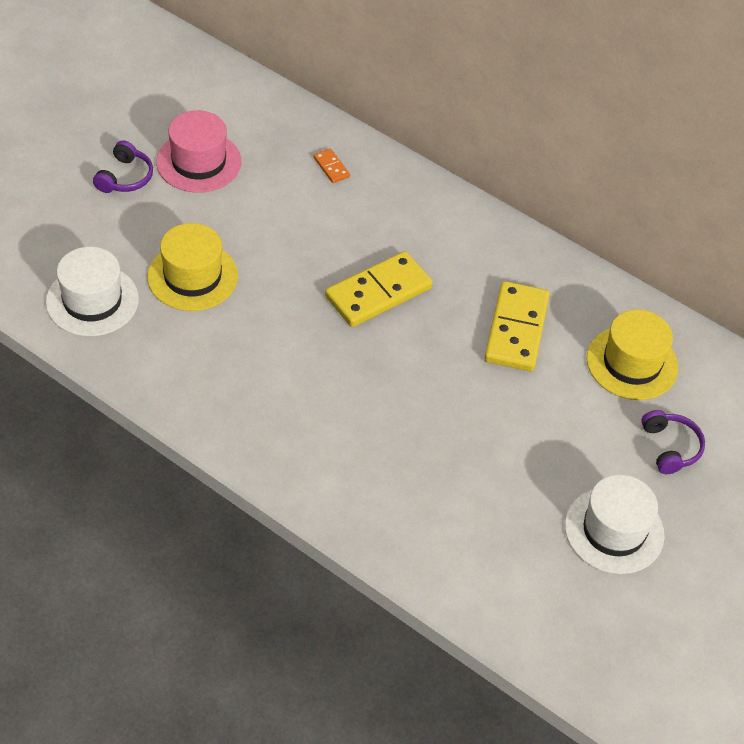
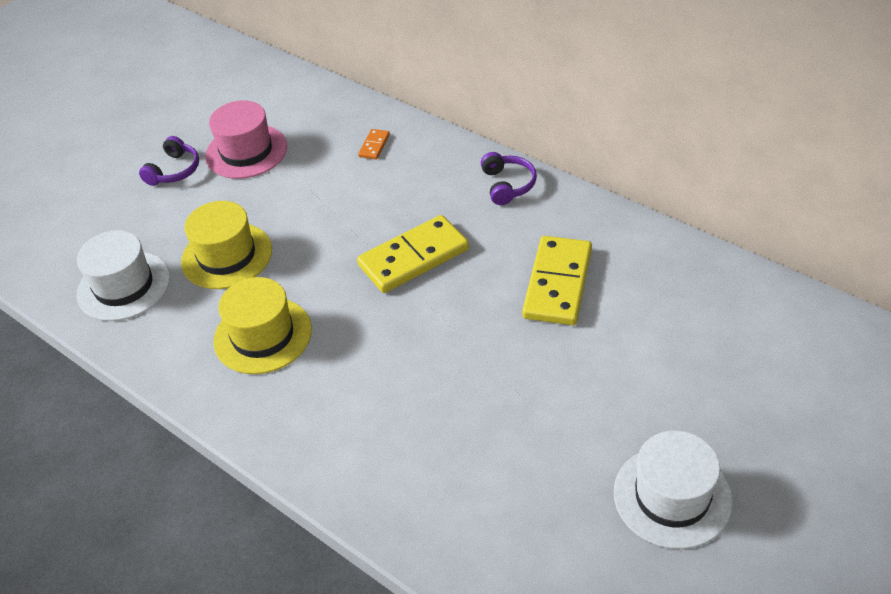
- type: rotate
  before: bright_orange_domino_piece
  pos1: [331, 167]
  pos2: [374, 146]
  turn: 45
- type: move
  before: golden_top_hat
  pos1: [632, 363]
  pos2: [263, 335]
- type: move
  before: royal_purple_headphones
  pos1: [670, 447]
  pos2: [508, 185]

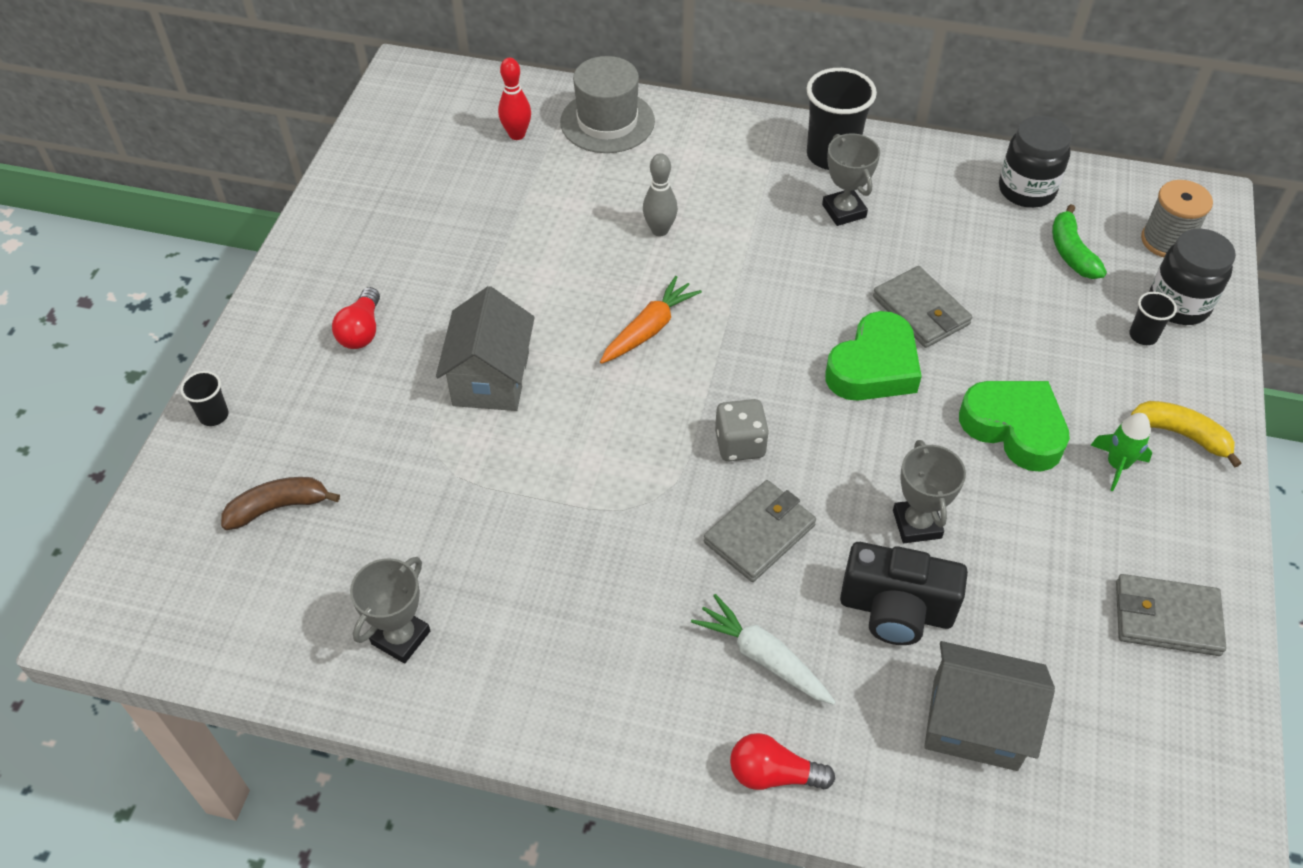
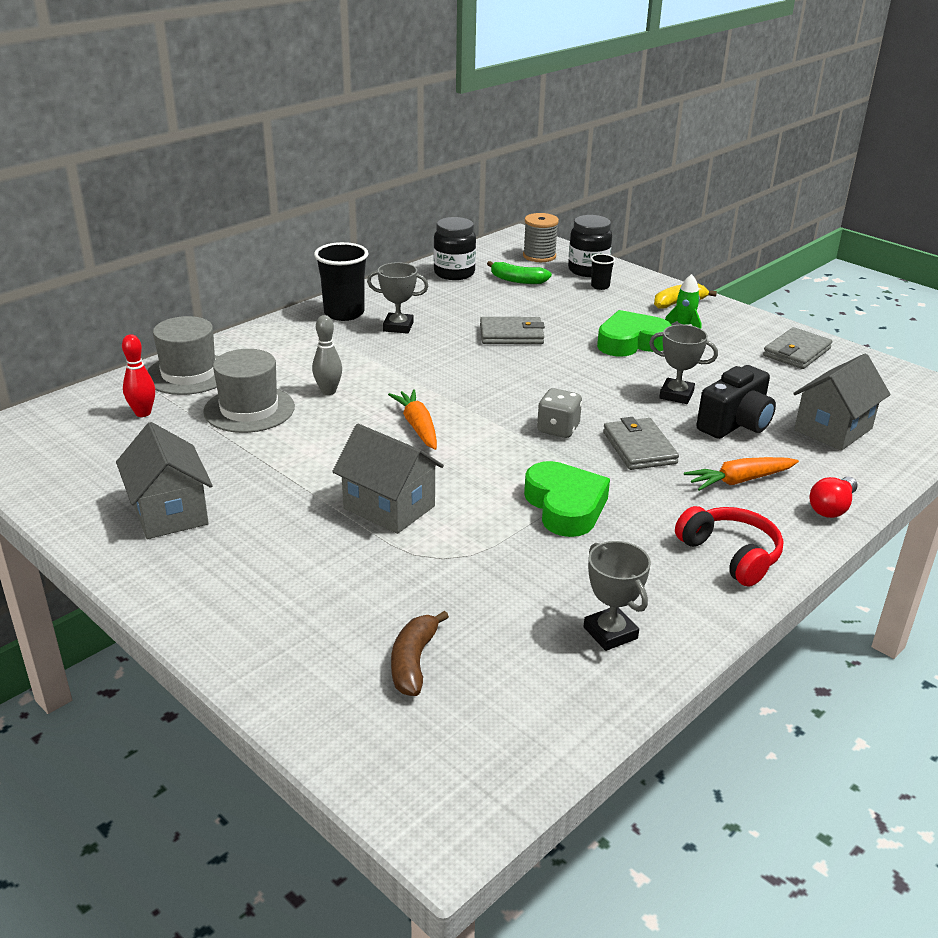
- type: delete
  before: scarlet_lightbulb
  pos1: [361, 331]
- type: move
  before: emerald_love_heart
  pos1: [874, 367]
  pos2: [565, 506]
- type: delete
  before: jet-black_tumbler
  pos1: [214, 415]
- type: recolor
  before: pure_white_root_vegetable
  after: bright_orange_root_vegetable
  pos1: [762, 657]
  pos2: [739, 481]
- type: insert
  after: gray_top_hat
  pos2: [249, 409]
- type: insert
  after: gray_cottage
  pos2: [170, 512]
- type: insert
  after: scarlet_headphones
  pos2: [730, 555]

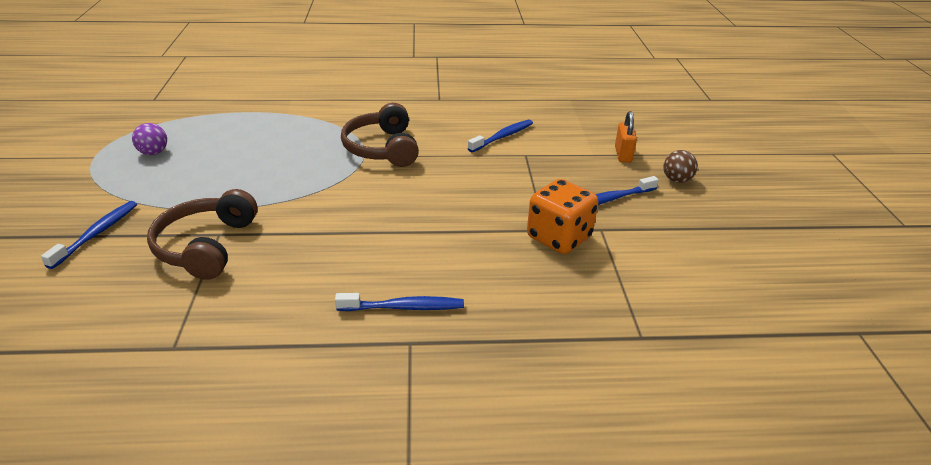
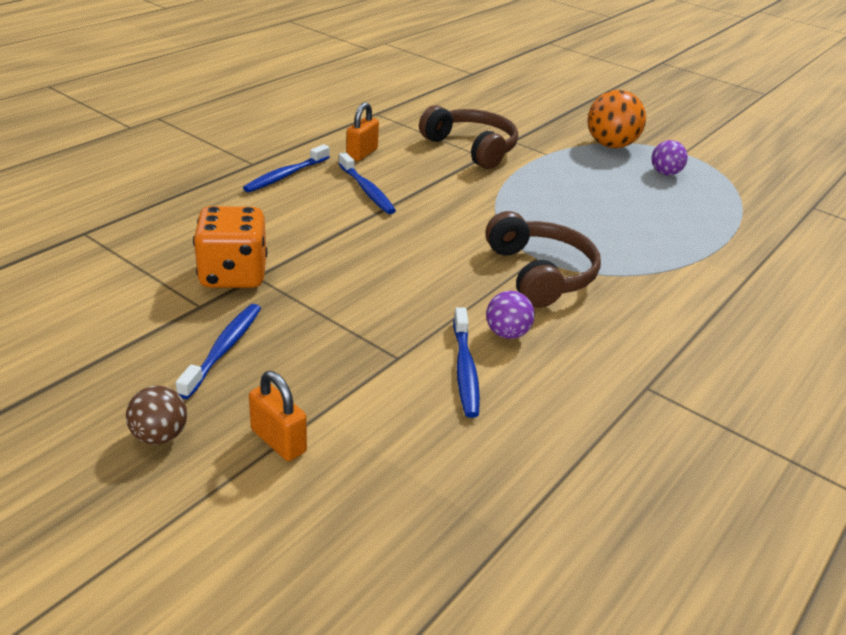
- type: rotate
  before: dark_brown_headphones
  pos1: [382, 148]
  pos2: [540, 274]
  turn: 45
- type: move
  before: blue_dental_brush
  pos1: [96, 234]
  pos2: [366, 190]
- type: insert
  after: bright_orange_sphere
  pos2: [610, 145]
- type: insert
  after: bright_orange_lock
  pos2: [362, 154]
- type: insert
  after: royal_purple_sphere
  pos2: [507, 333]

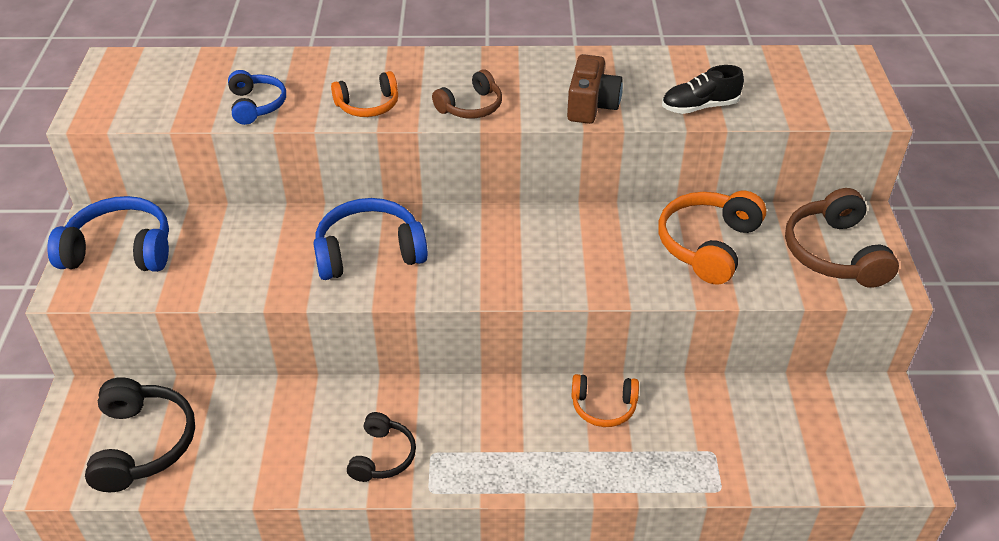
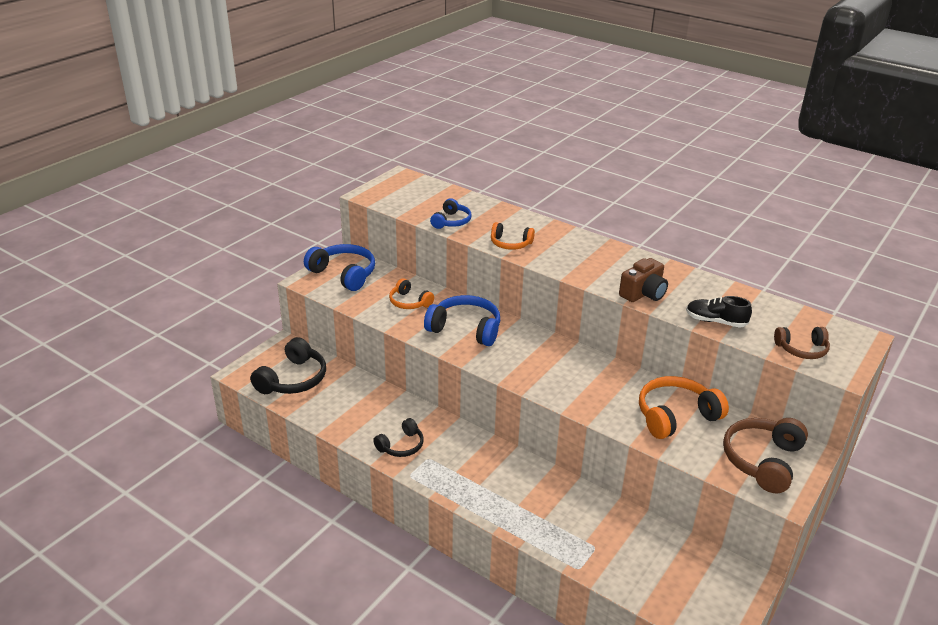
- type: move
  before: dark_brown_headphones
  pos1: [471, 107]
  pos2: [802, 349]
- type: move
  before: bright_orange_headphones
  pos1: [603, 407]
  pos2: [409, 302]

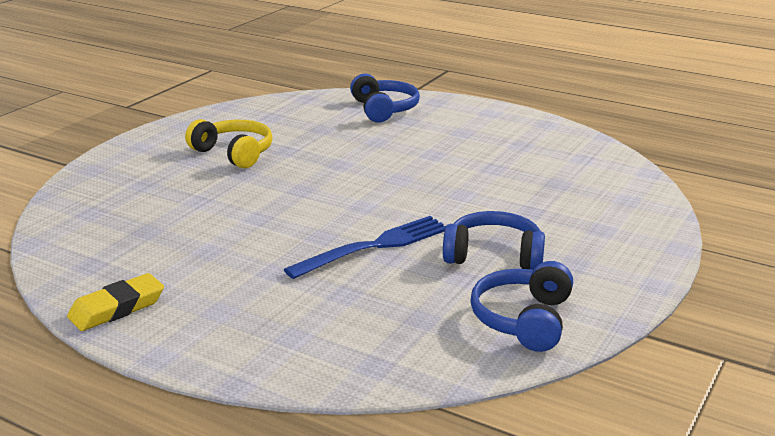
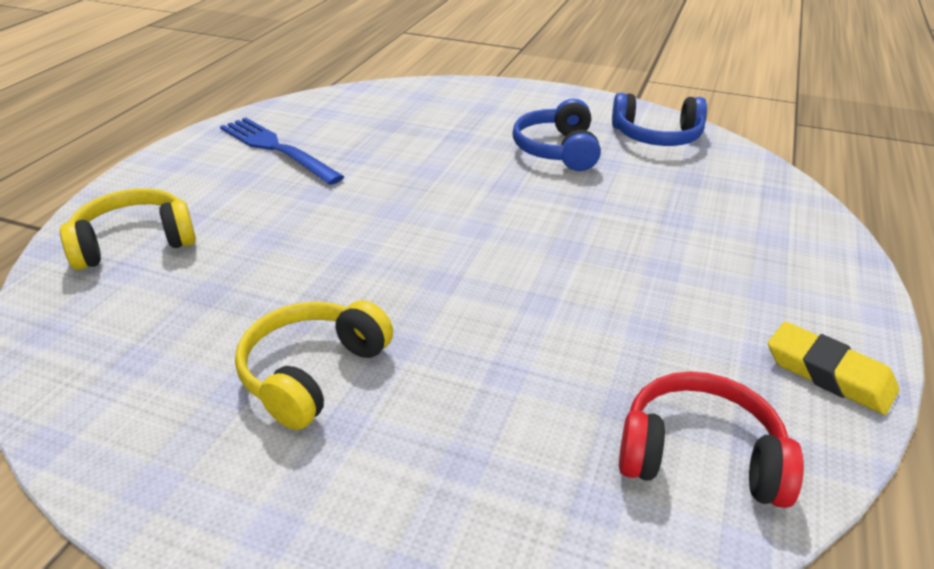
- type: recolor
  before: blue_headphones
  after: golden_headphones
  pos1: [384, 109]
  pos2: [134, 242]
- type: move
  before: blue_dinner_fork
  pos1: [375, 246]
  pos2: [276, 149]
- type: insert
  after: scarlet_headphones
  pos2: [700, 456]

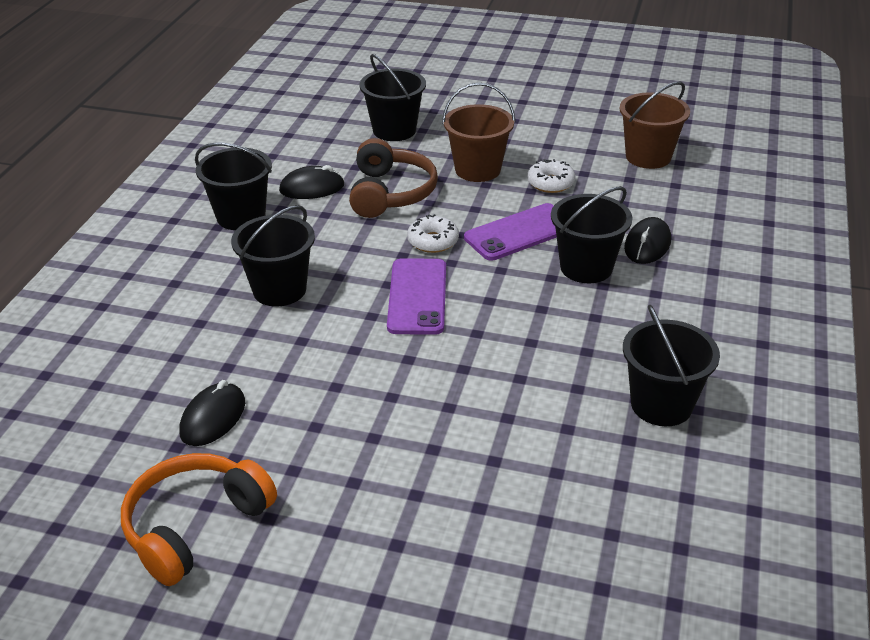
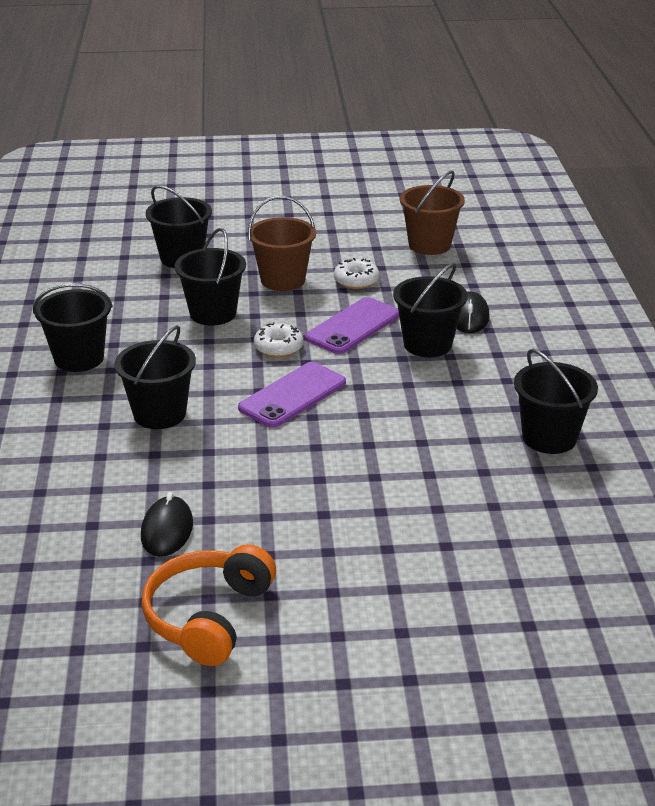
- type: replace
  before: dark_brown_headphones
  after: jet-black_sand_bucket
  pos1: [390, 193]
  pos2: [213, 313]
- type: delete
  before: jet-black_computer_mouse
  pos1: [312, 188]
- type: rotate
  before: royal_purple_smartphone
  pos1: [417, 297]
  pos2: [292, 395]
  turn: 60

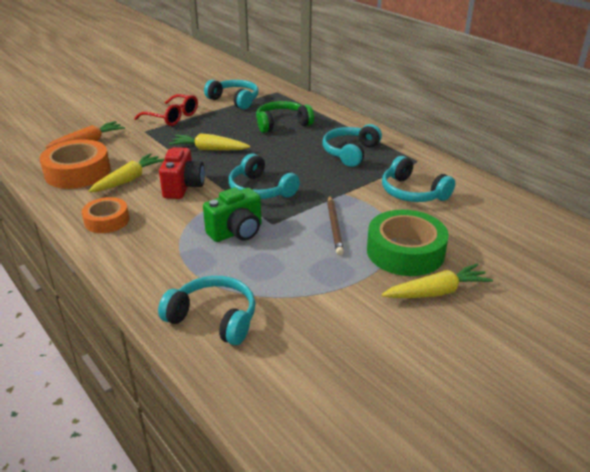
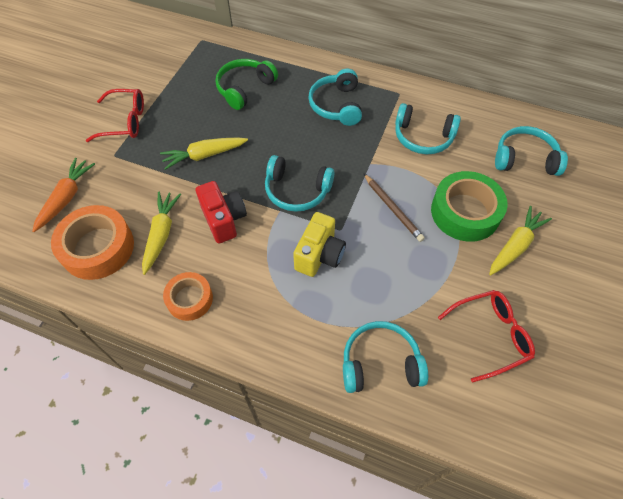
- type: move
  before: teal_headphones
  pos1: [234, 100]
  pos2: [525, 159]
- type: recolor
  before: emerald_photo_camera
  after: golden_photo_camera
  pos1: [237, 232]
  pos2: [319, 255]
- type: insert
  after: scarlet_glasses
  pos2: [491, 335]

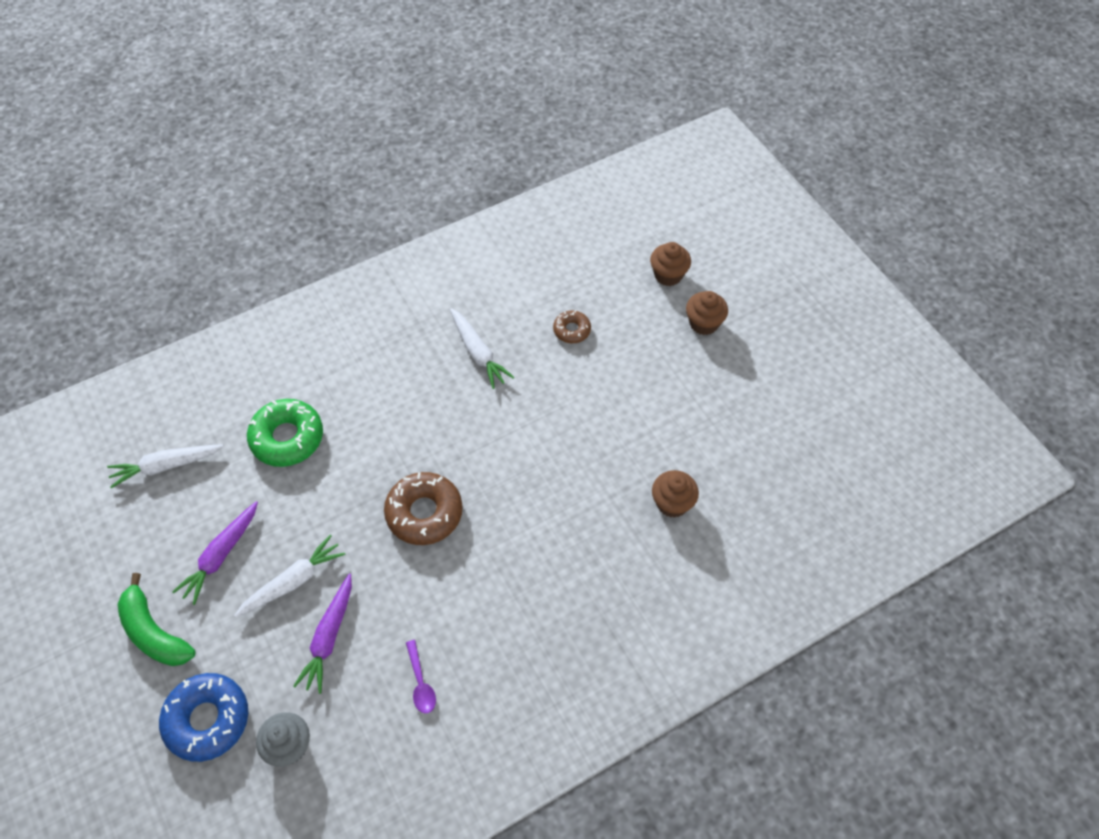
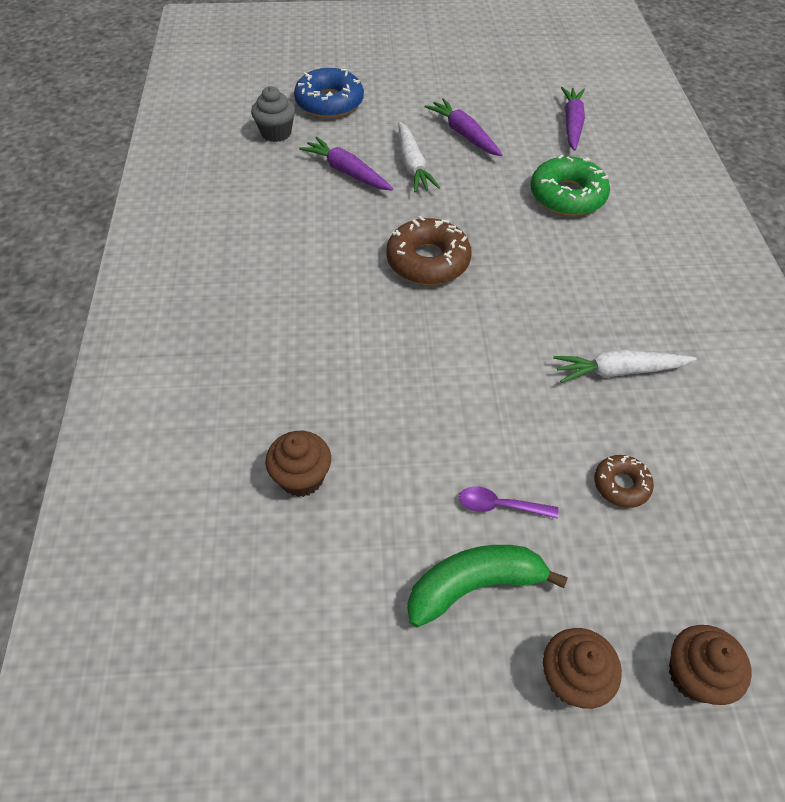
- type: recolor
  before: pure_white_root_vegetable
  after: royal_purple_root_vegetable
  pos1: [166, 466]
  pos2: [572, 124]
- type: move
  before: emerald_banana_fruit
  pos1: [154, 632]
  pos2: [474, 585]
- type: move
  before: royal_purple_spoon
  pos1: [421, 683]
  pos2: [499, 506]

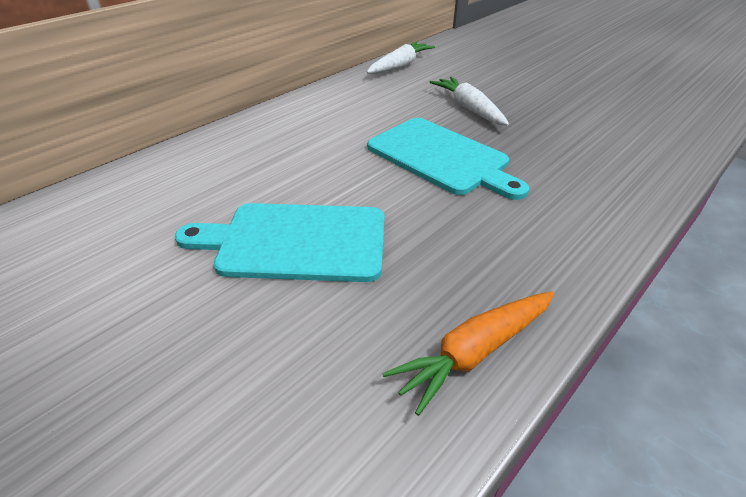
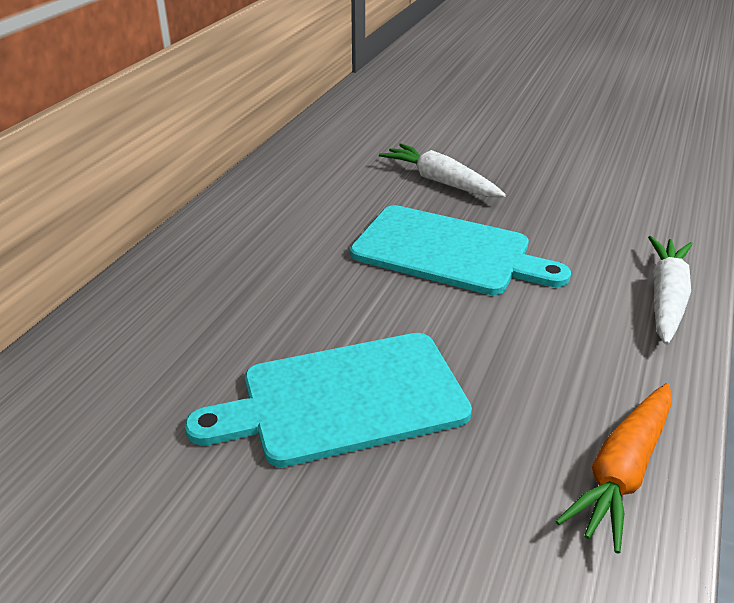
- type: move
  before: pure_white_root_vegetable
  pos1: [400, 66]
  pos2: [666, 298]

